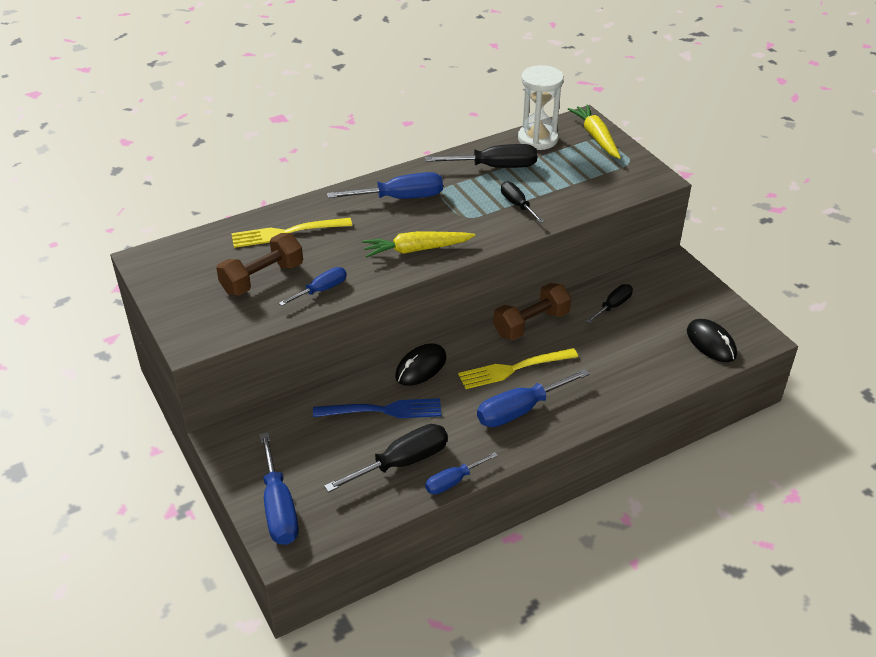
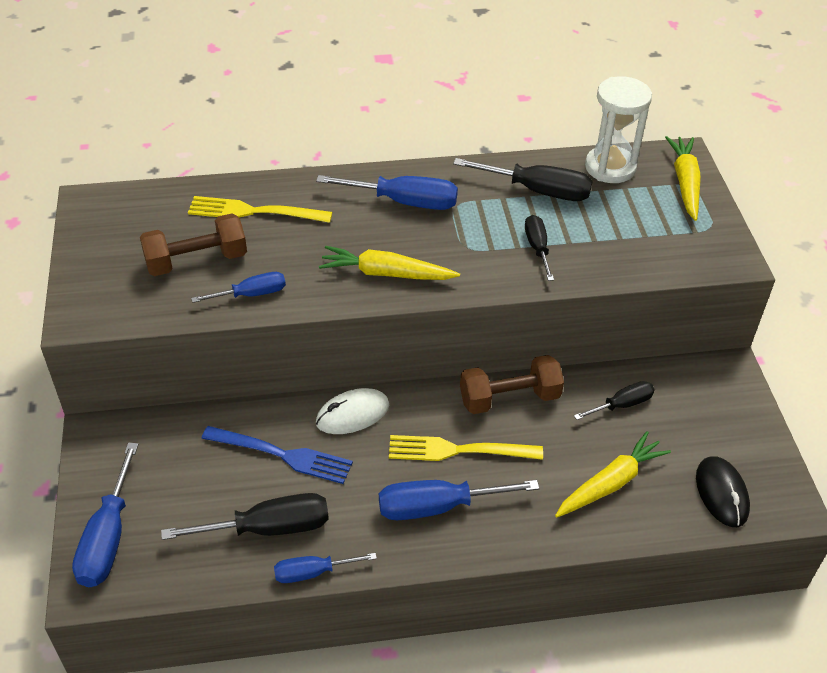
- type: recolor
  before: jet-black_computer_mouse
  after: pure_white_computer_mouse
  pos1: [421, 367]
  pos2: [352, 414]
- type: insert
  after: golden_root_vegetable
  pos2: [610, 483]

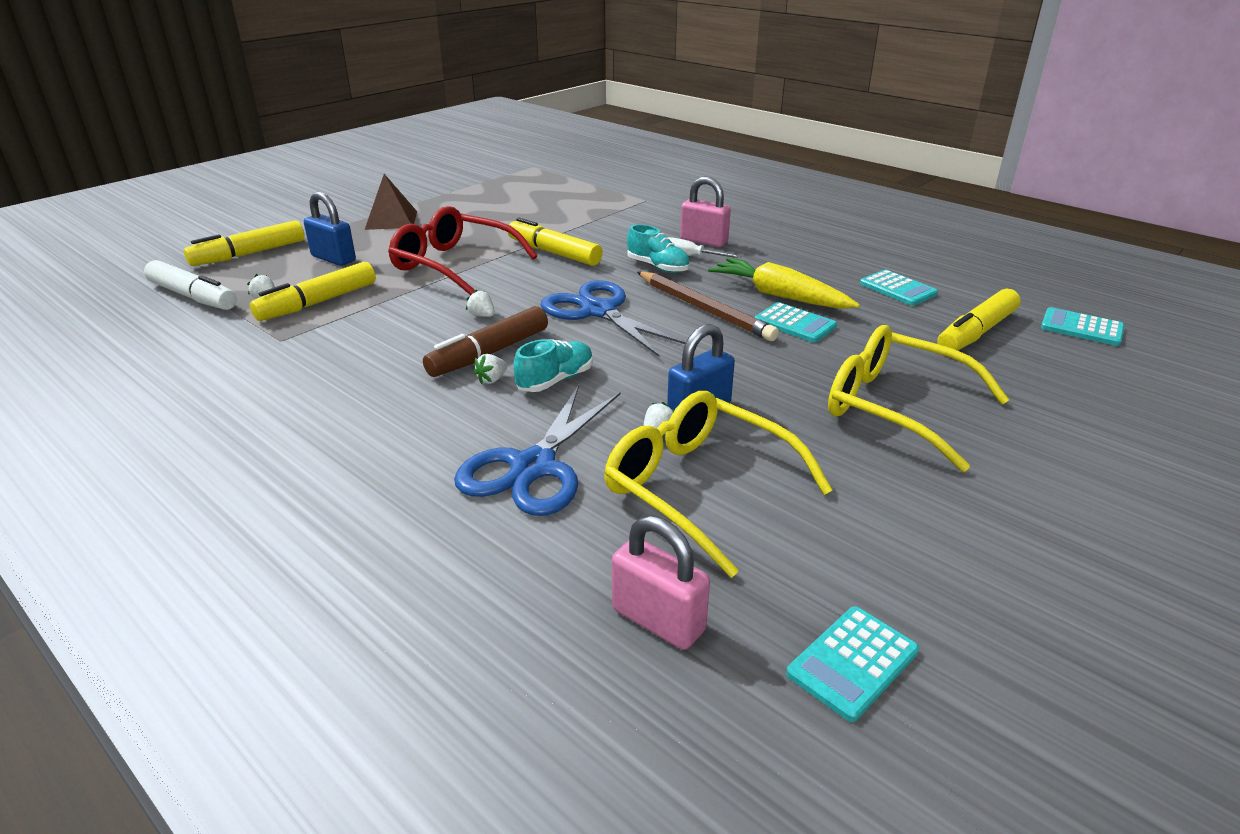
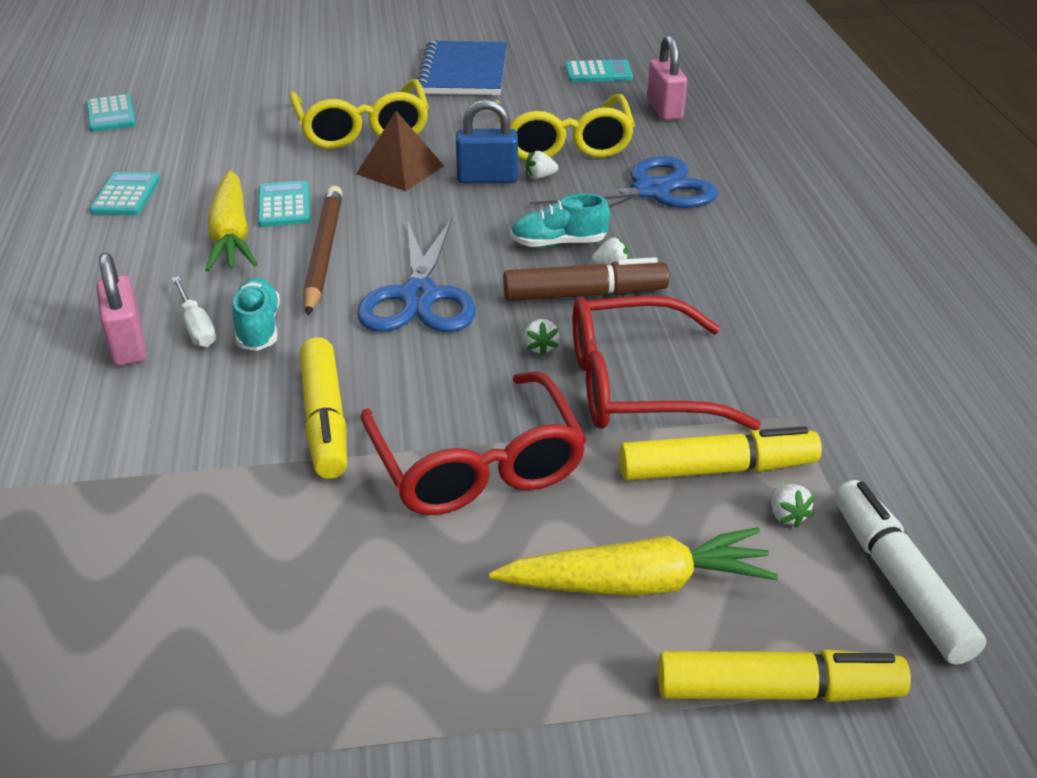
- type: move
  before: dark_brown_pyramid_shape
  pos1: [391, 220]
  pos2: [400, 170]
- type: replace
  before: blue_lock
  after: golden_root_vegetable
  pos1: [333, 259]
  pos2: [637, 583]
- type: delete
  before: golden_felt_pen
  pos1: [976, 333]
- type: insert
  after: blue_exercise_book
  pos2: [463, 72]
- type: insert
  after: scarlet_glasses
  pos2: [634, 386]

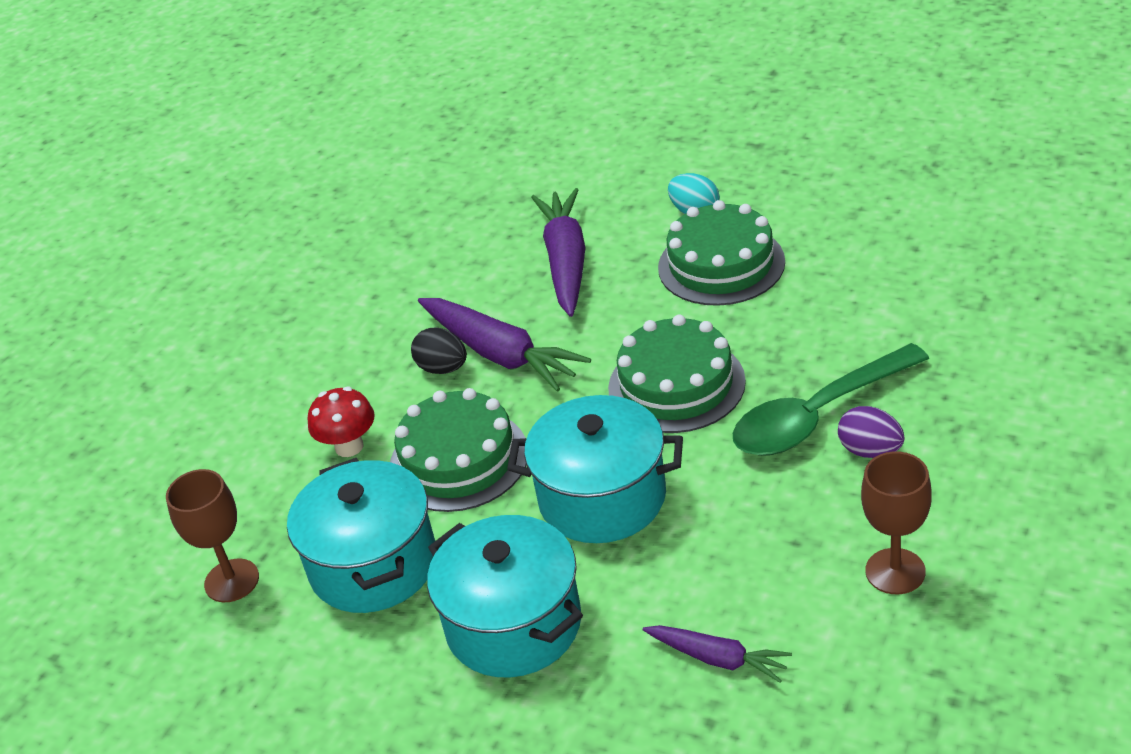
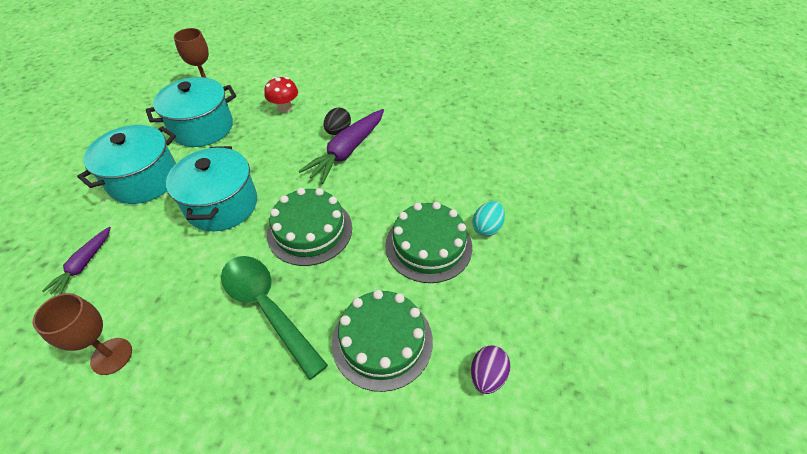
- type: delete
  before: royal_purple_root_vegetable
  pos1: [566, 262]
- type: move
  before: emerald_gateau
  pos1: [459, 460]
  pos2: [382, 341]
- type: move
  before: royal_purple_egg
  pos1: [870, 451]
  pos2: [487, 376]

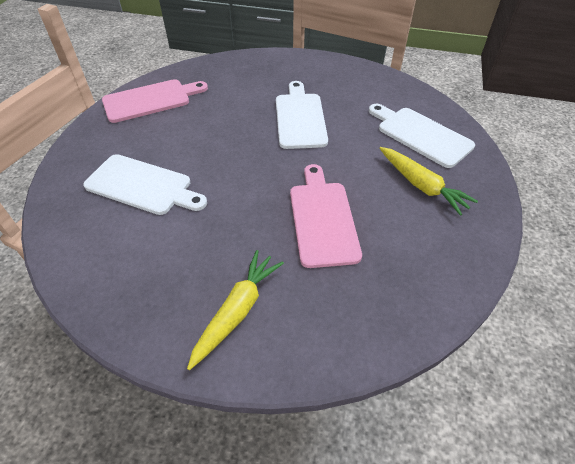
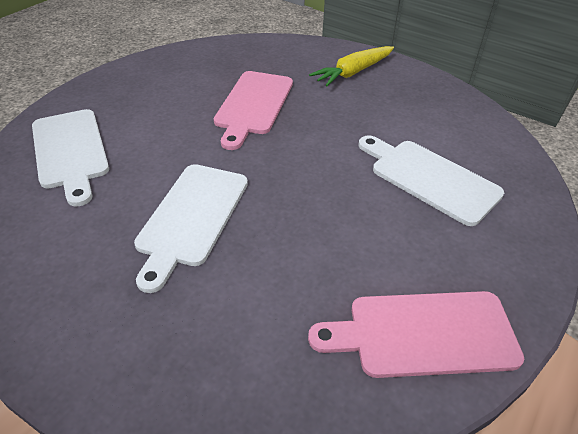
- type: delete
  before: golden_root_vegetable
  pos1: [421, 185]

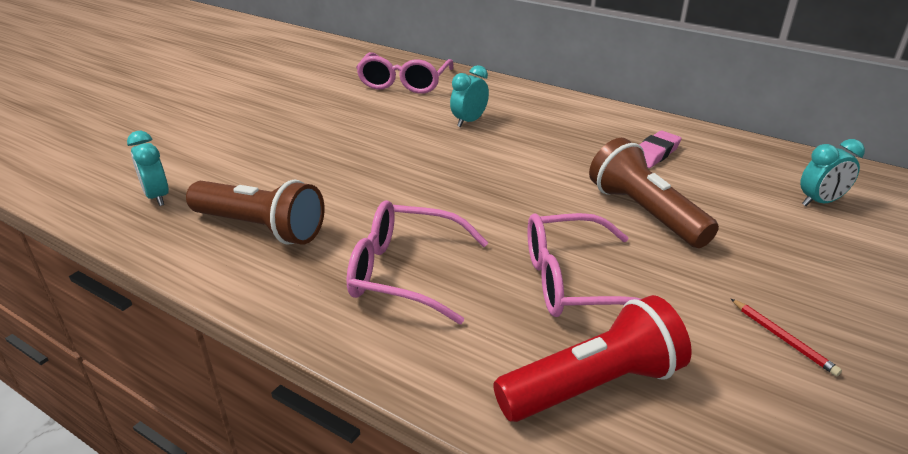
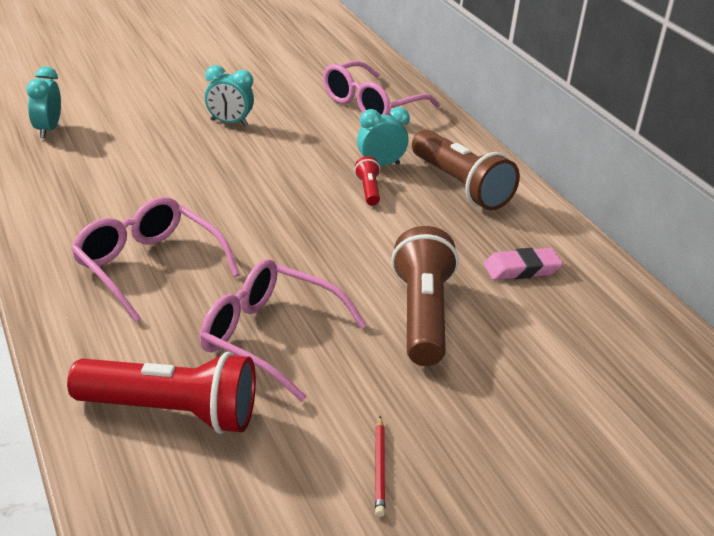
- type: move
  before: teal_bedside_clock
  pos1: [820, 202]
  pos2: [229, 123]
- type: move
  before: dark_brown_pocket_torch
  pos1: [260, 228]
  pos2: [460, 186]
- type: insert
  after: scarlet_pocket_torch
  pos2: [368, 190]

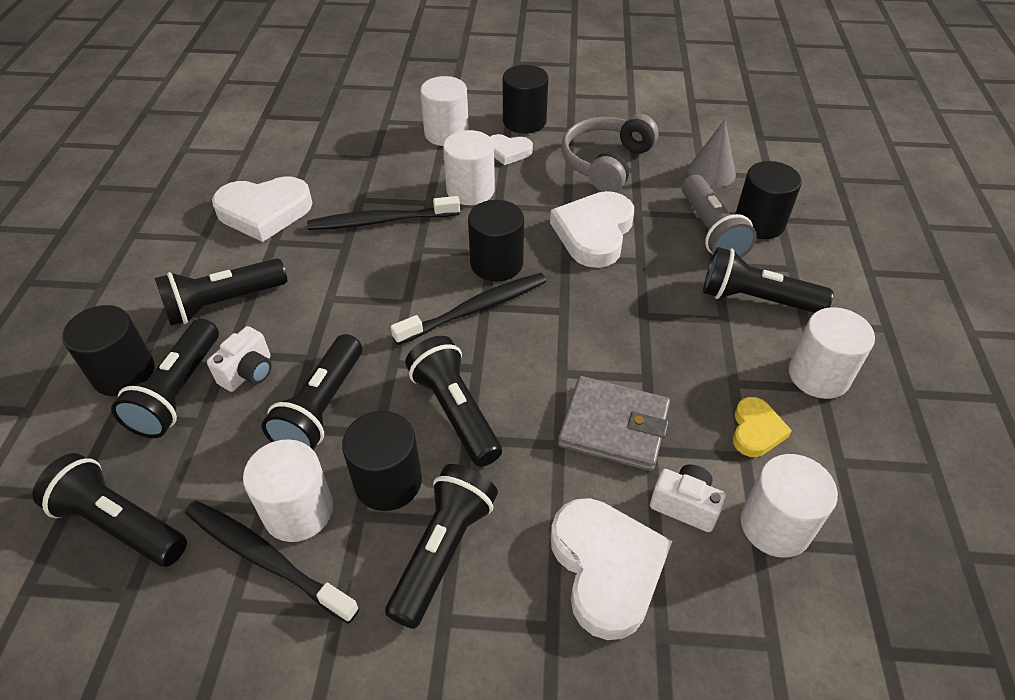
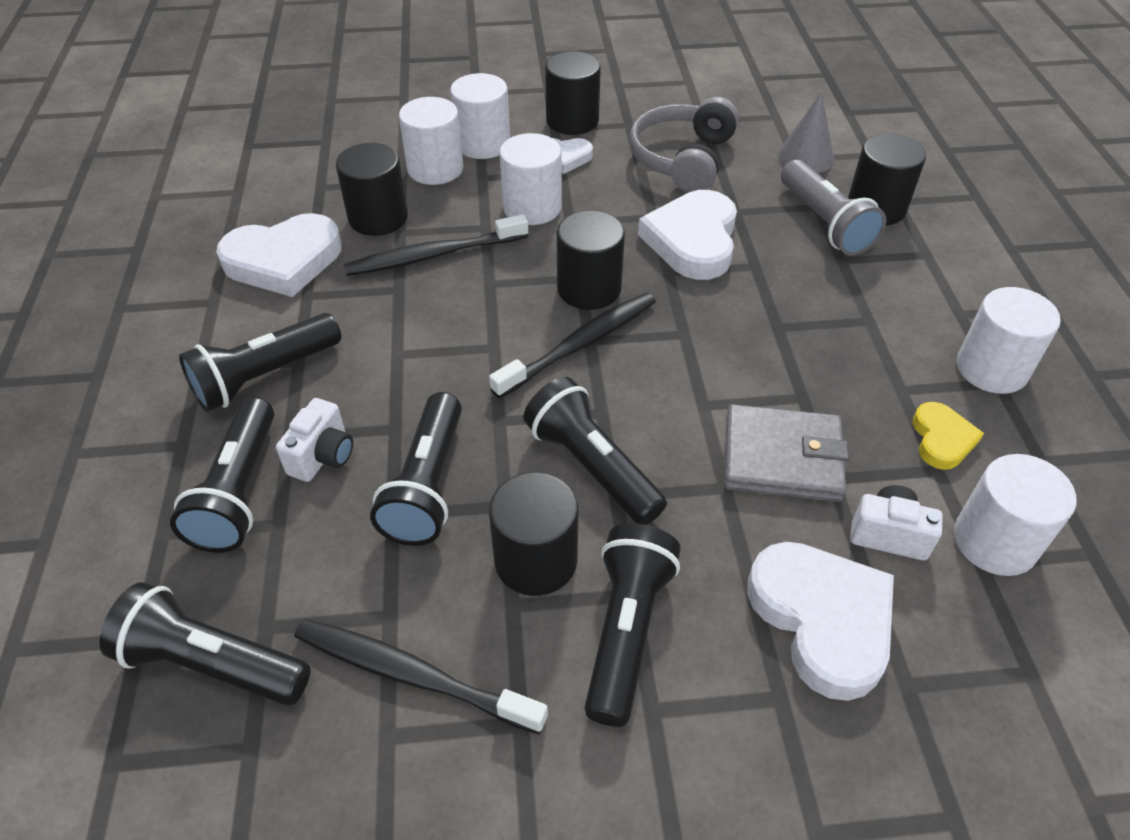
- type: delete
  before: jet-black_pocket_torch
  pos1: [755, 299]
- type: move
  before: jet-black_cylinder_shape
  pos1: [124, 373]
  pos2: [378, 218]
- type: move
  before: pure_white_cylinder_shape
  pos1: [298, 511]
  pos2: [435, 169]

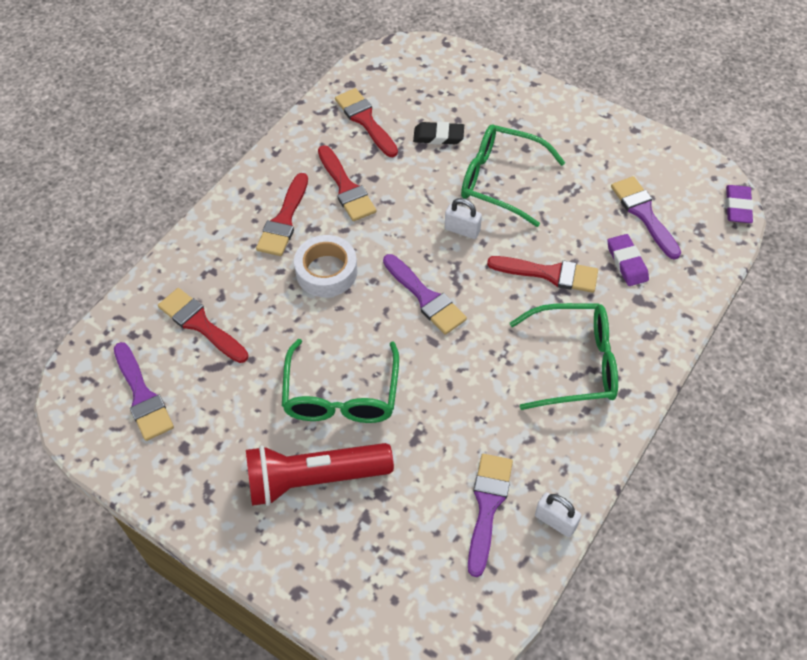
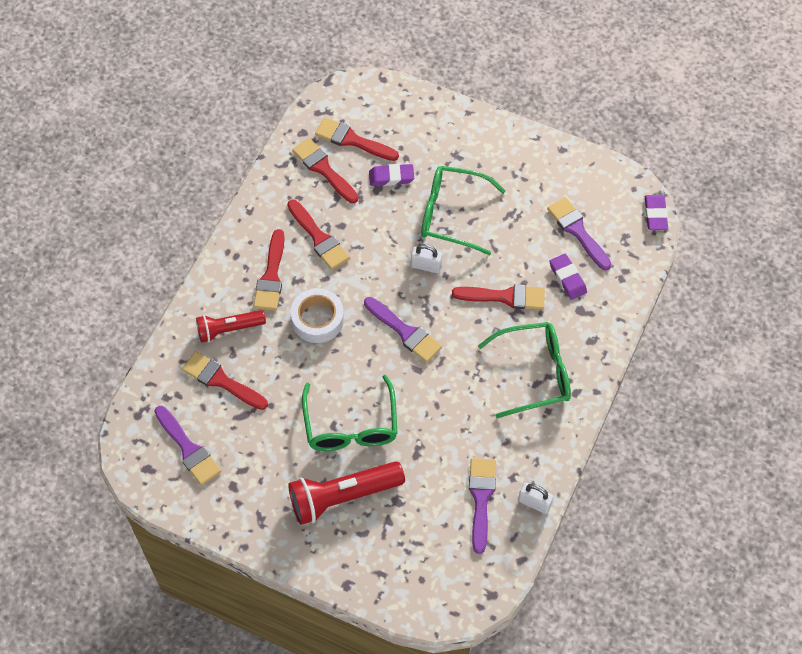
- type: recolor
  before: jet-black_eraser
  after: royal_purple_eraser
  pos1: [438, 136]
  pos2: [391, 177]
- type: insert
  after: scarlet_brush
  pos2: [352, 140]
- type: insert
  after: scarlet_pocket_torch
  pos2: [229, 329]

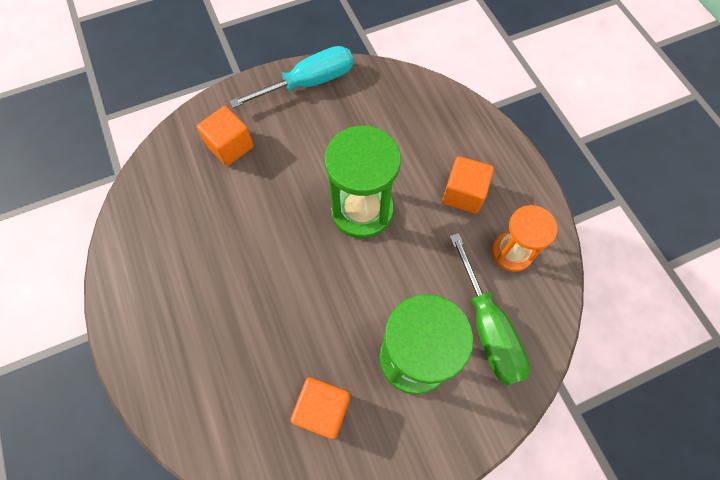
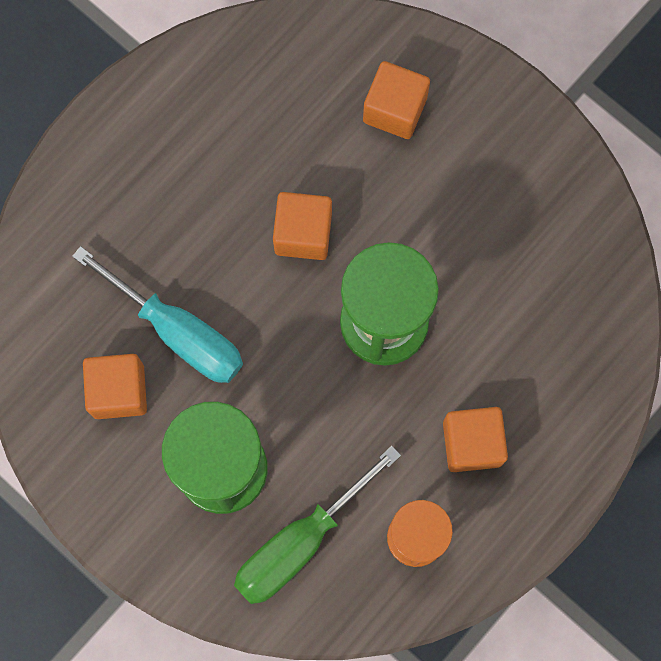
- type: move
  before: teal_hand_screwdriver
  pos1: [309, 83]
  pos2: [178, 332]
- type: insert
  after: bright_orange_cube
  pos2: [303, 233]

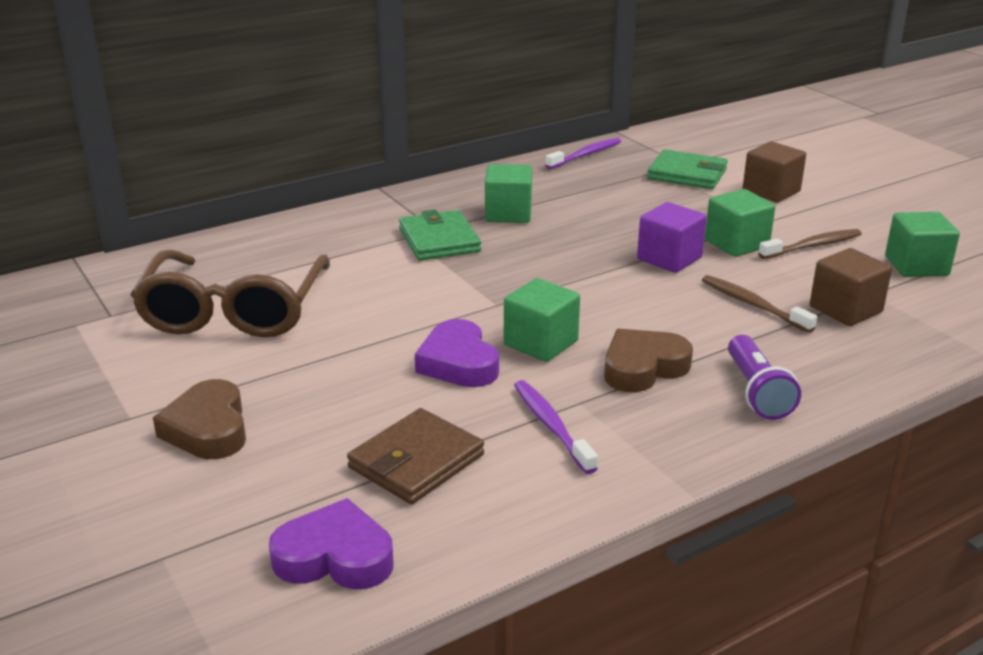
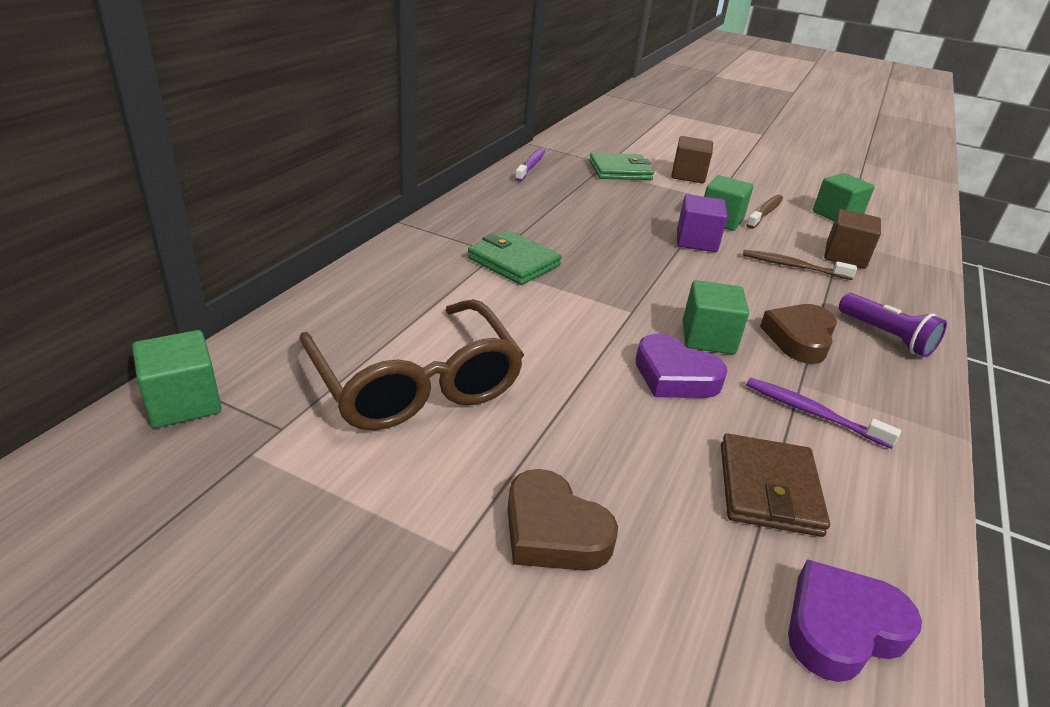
- type: move
  before: emerald_cube
  pos1: [508, 213]
  pos2: [184, 403]

